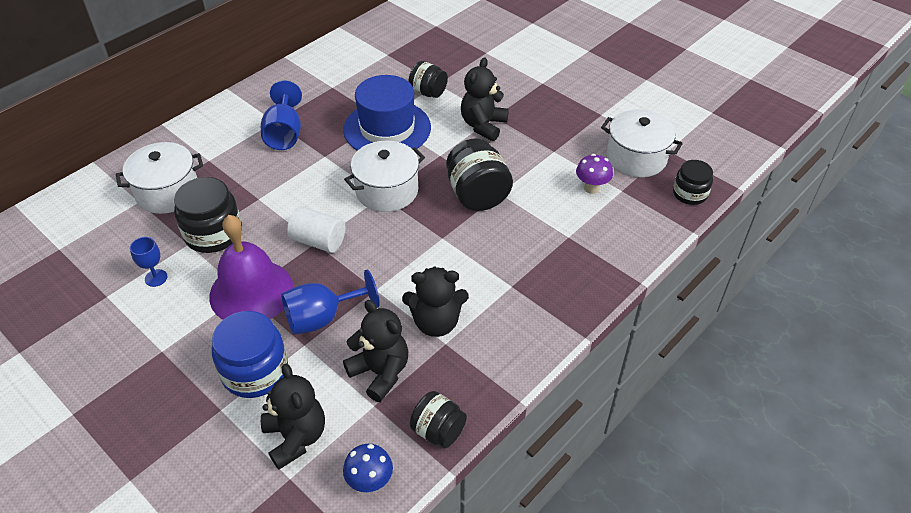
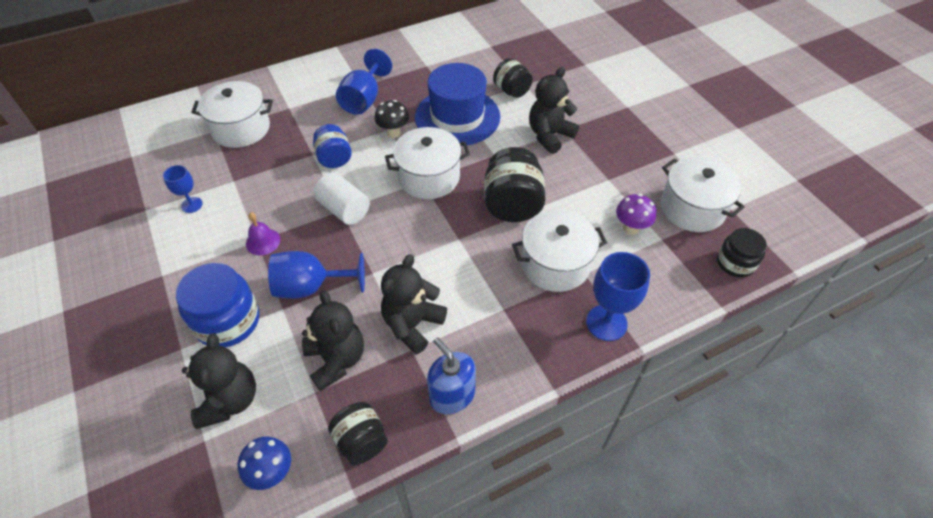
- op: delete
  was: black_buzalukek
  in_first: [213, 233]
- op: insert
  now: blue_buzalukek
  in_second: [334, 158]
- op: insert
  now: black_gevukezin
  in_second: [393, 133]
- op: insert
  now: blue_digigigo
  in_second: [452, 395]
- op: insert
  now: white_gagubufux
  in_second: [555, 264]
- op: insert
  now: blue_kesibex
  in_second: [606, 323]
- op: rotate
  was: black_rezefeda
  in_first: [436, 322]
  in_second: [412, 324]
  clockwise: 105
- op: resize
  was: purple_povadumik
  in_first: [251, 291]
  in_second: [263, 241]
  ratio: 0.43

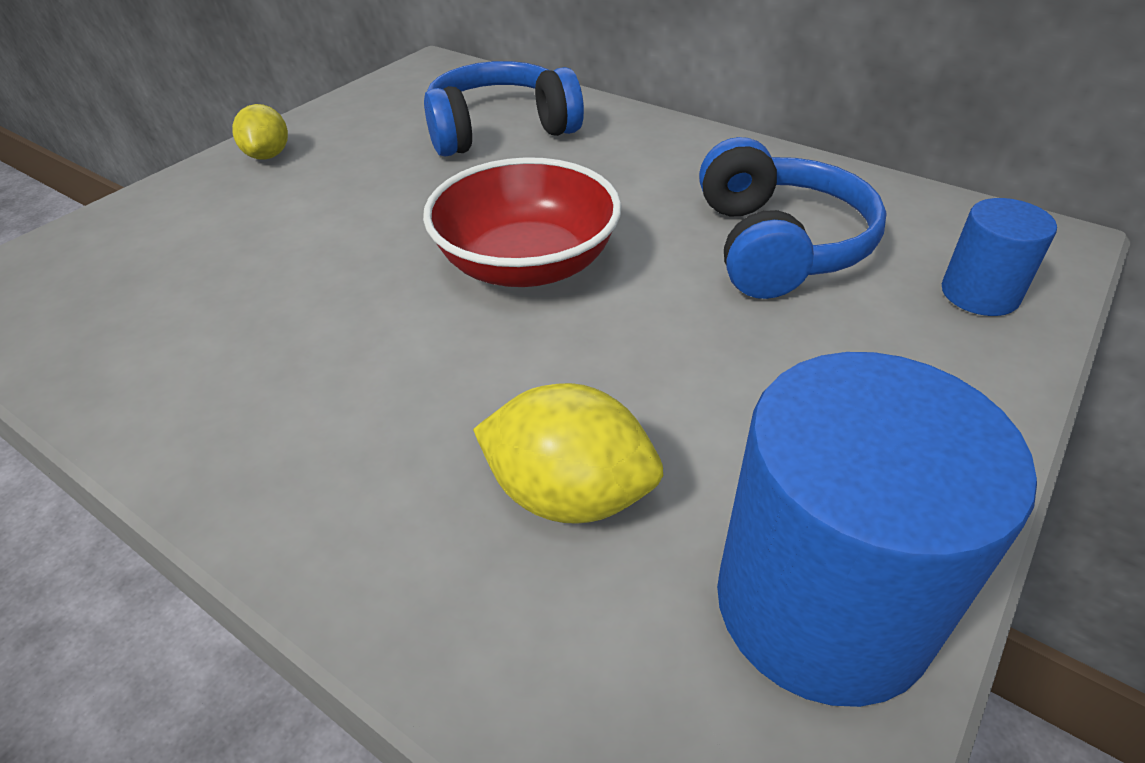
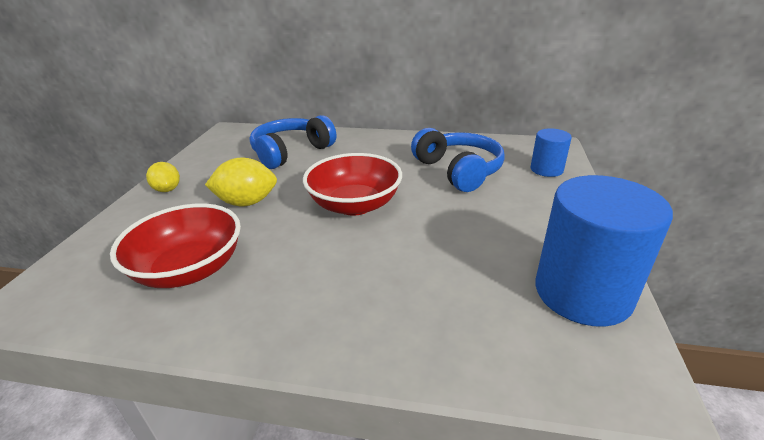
- op: insert
  now: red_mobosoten
  in_second: [189, 269]
- op: move
  was: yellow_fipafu
  in_first: [569, 494]
  in_second: [247, 202]

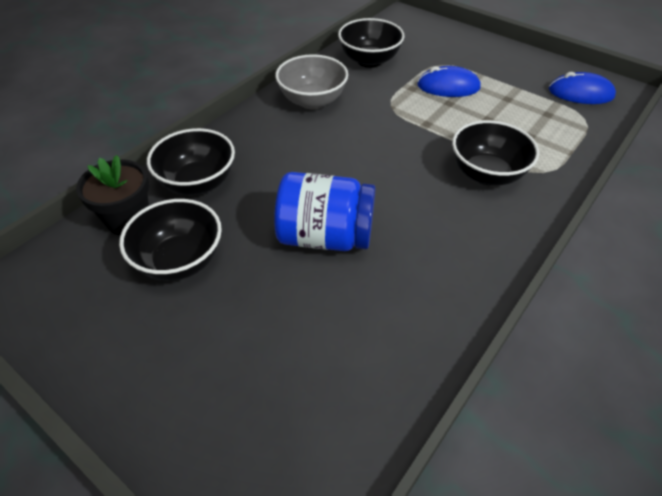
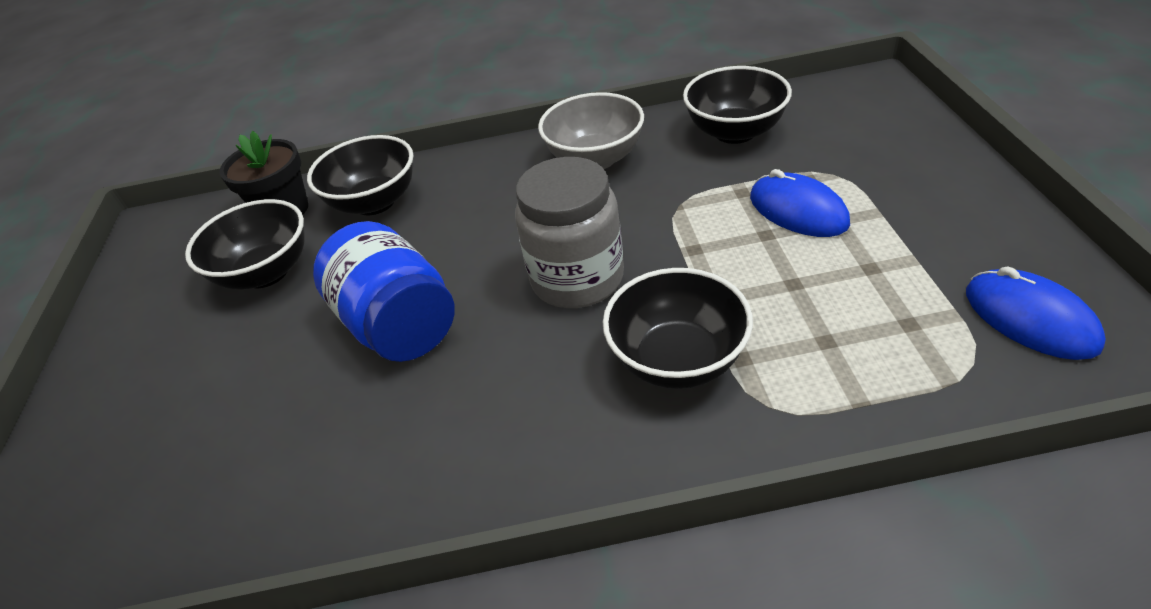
- op: insert
  now: grey_buzalukek
  in_second: [577, 279]

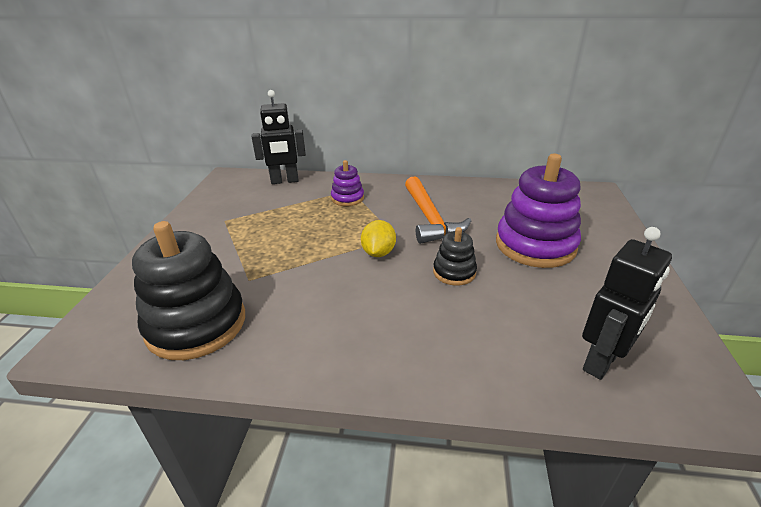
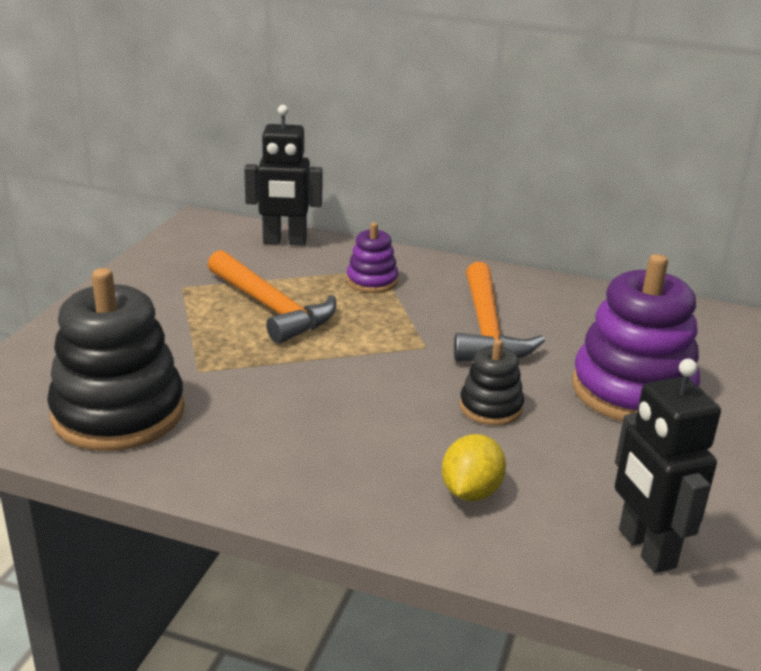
- op: insert
  now: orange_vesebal
  in_second: [271, 308]
- op: move
  was: yellow_fipafu
  in_first: [378, 253]
  in_second: [471, 492]
- op: rotate
  was: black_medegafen
  in_first: [601, 362]
  in_second: [645, 549]
  clockwise: 105

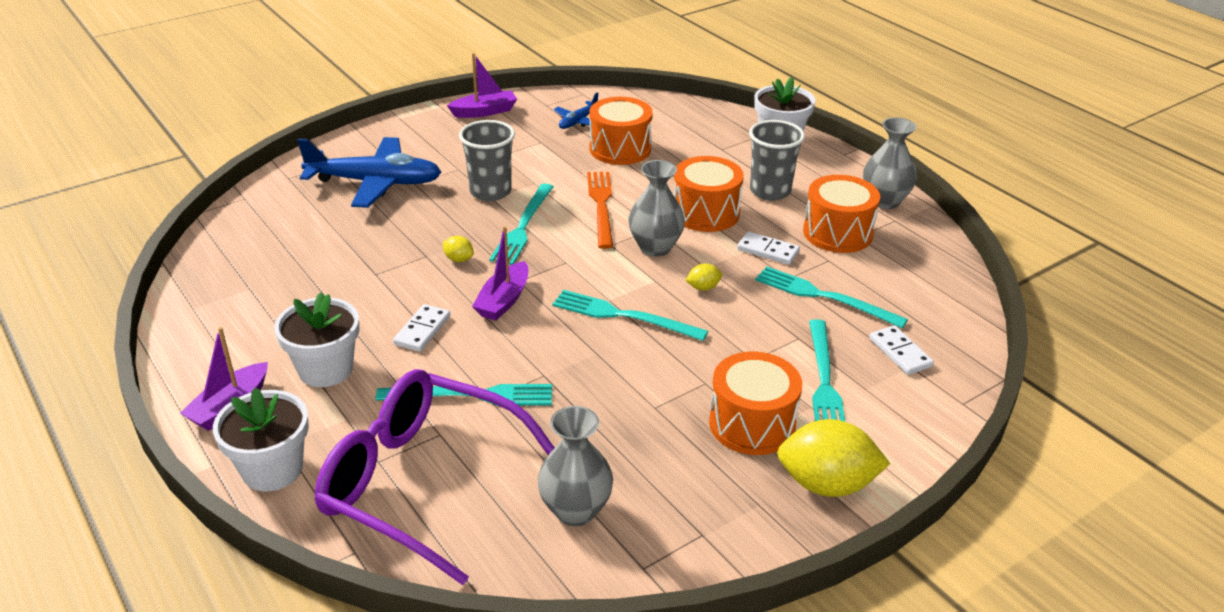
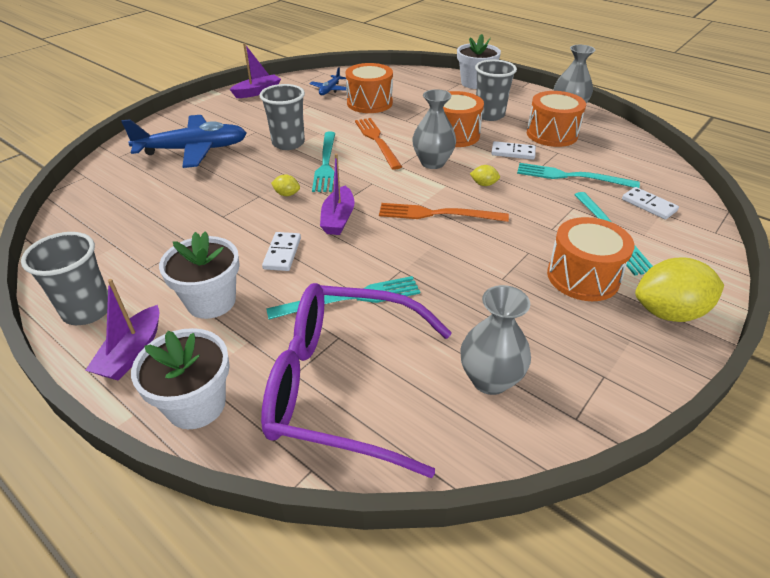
- op: insert
  now: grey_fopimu
  in_second: [87, 310]
- op: recolor
  was: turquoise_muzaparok
  now: orange_muzaparok
  in_first: [623, 316]
  in_second: [437, 214]
- op: rotate
  was: yellow_fipafu
  in_first: [703, 287]
  in_second: [484, 184]
  clockwise: 45

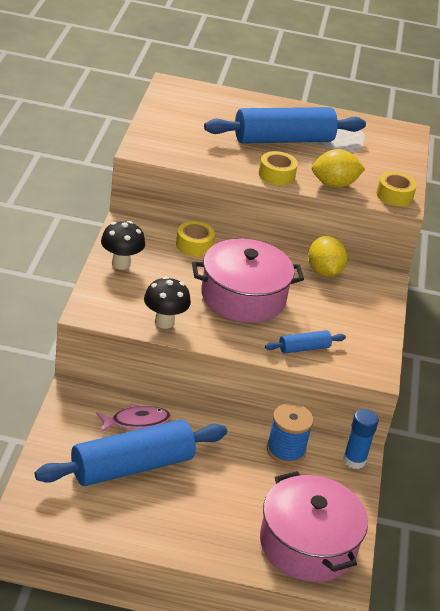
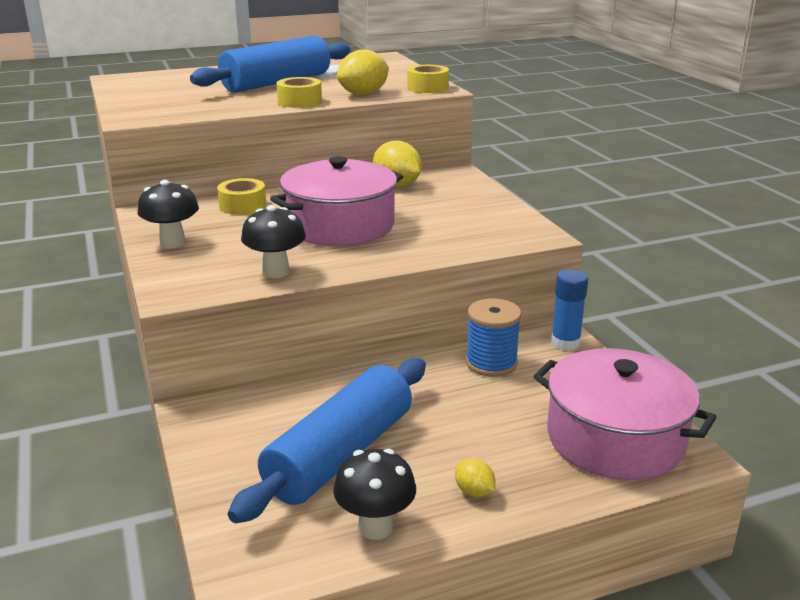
- op: delete
  was: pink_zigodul
  in_first: [136, 421]
- op: delete
  was: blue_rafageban
  in_first: [304, 348]
- op: insert
  now: black_gevukezin
  in_second: [375, 527]
- op: insert
  now: yellow_fipafu
  in_second: [474, 492]

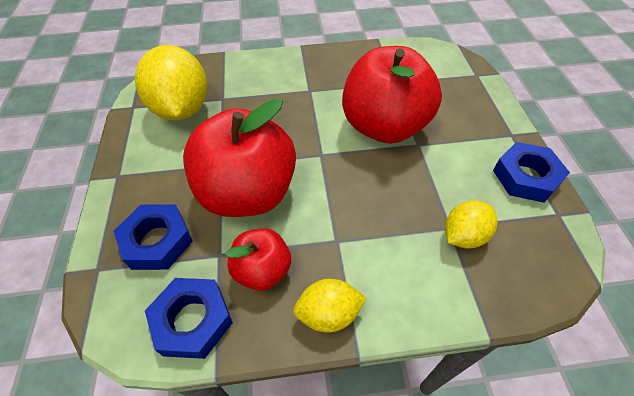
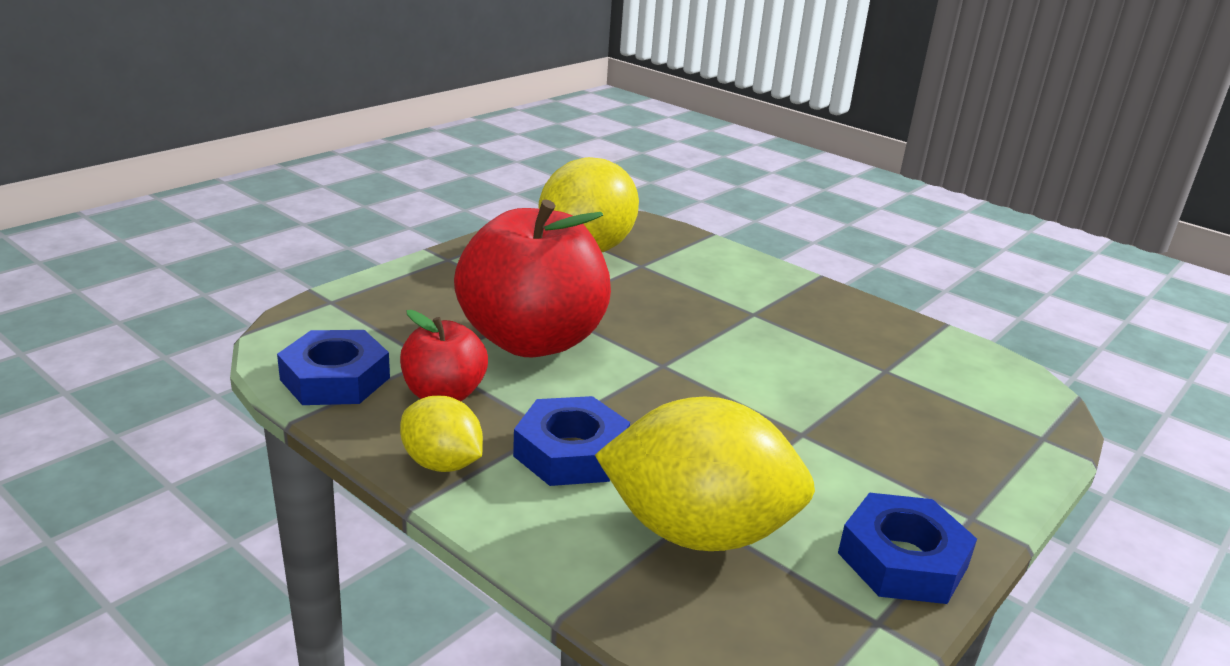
- op: delete
  was: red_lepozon
  in_first: [384, 126]
- op: move
  was: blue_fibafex
  in_first: [157, 241]
  in_second: [571, 452]
- op: resize
  was: yellow_fipafu
  in_first: [464, 235]
  in_second: [698, 532]
  ratio: 1.88

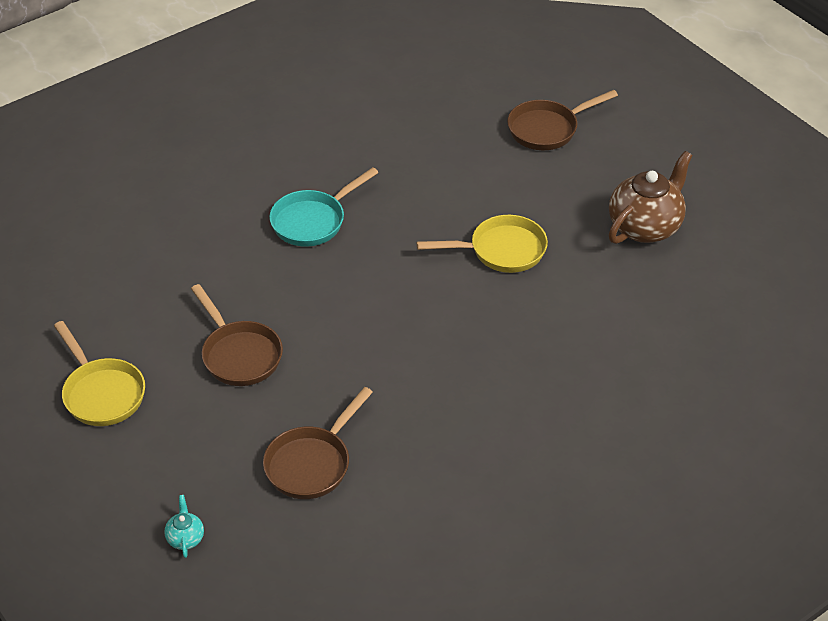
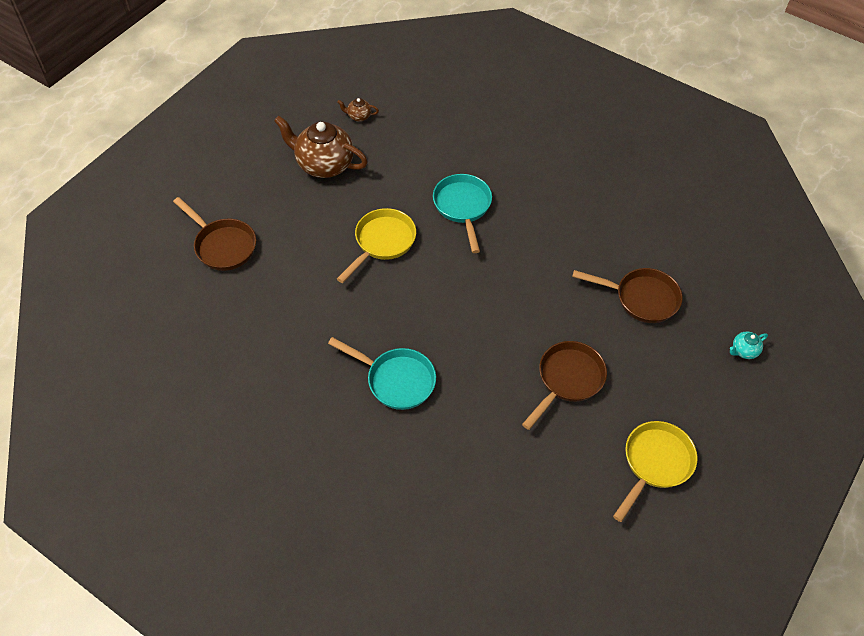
- op: insert
  now: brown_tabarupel
  in_second: [359, 116]
- op: insert
  now: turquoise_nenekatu
  in_second: [463, 207]
- op: rotate
  was: yellow_nenekatu
  in_first: [501, 250]
  in_second: [382, 242]
  clockwise: 60

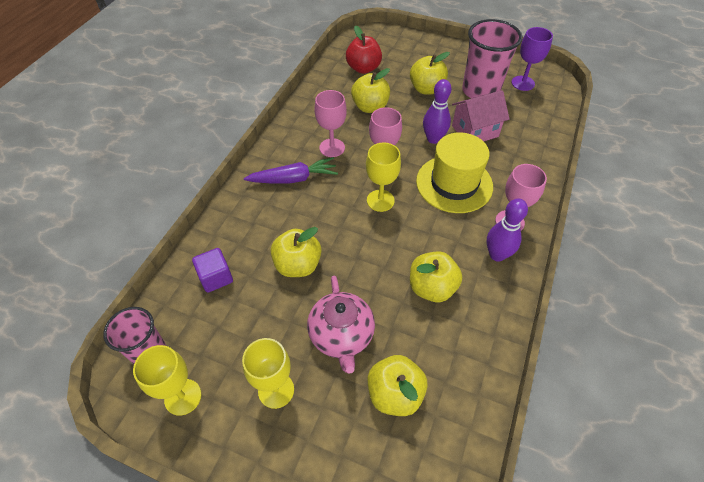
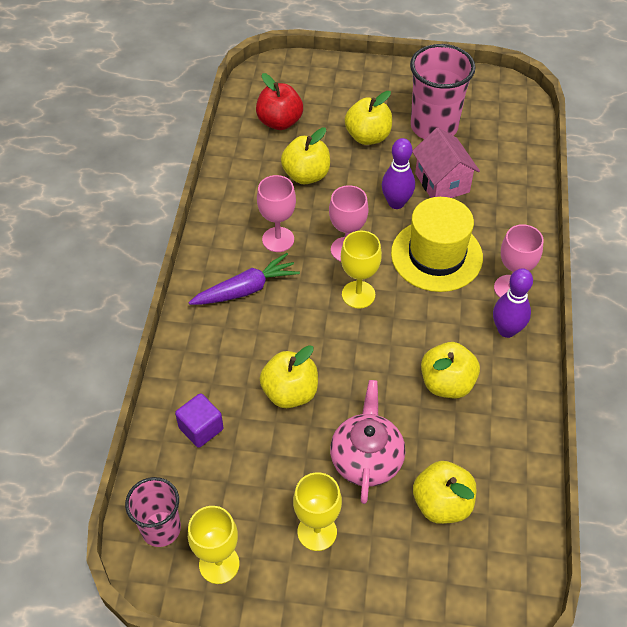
- op: delete
  was: purple_kesibex
  in_first: [523, 83]
- op: rotate
  was: pink_tabarupel
  in_first: [341, 336]
  in_second: [366, 459]
  clockwise: -150
- op: rotate
  was: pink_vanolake
  in_first: [475, 131]
  in_second: [442, 183]
  clockwise: -75

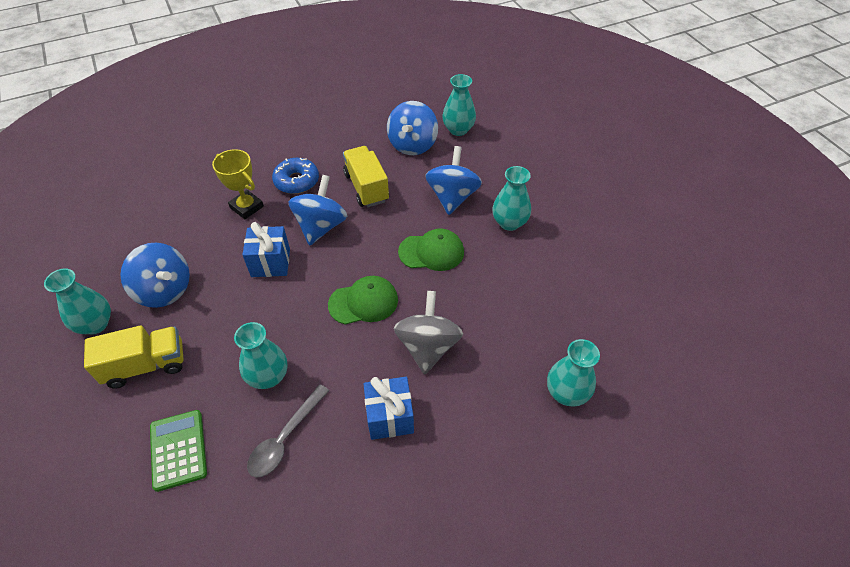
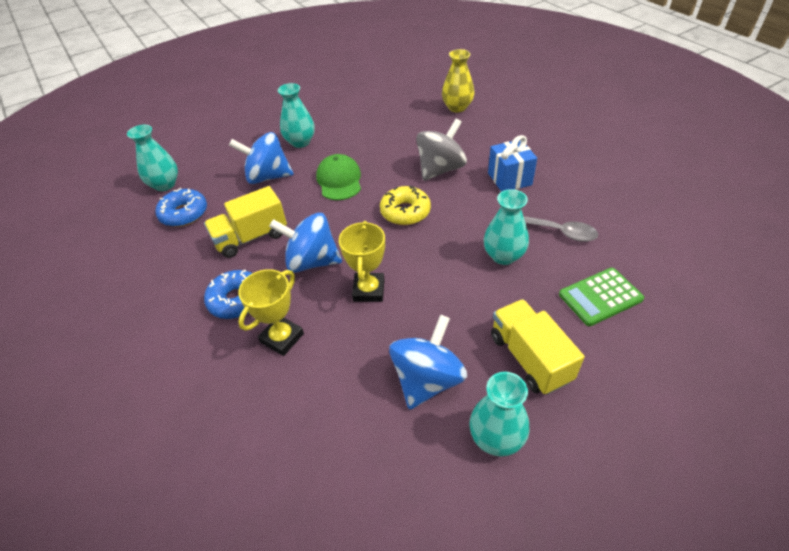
- op: replace
  was: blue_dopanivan
  now: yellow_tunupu
  in_first: [270, 263]
  in_second: [369, 290]
- op: replace
  was: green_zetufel
  now: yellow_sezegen
  in_first: [363, 302]
  in_second: [405, 212]
- op: replace
  was: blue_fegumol
  now: blue_sezegen
  in_first: [412, 145]
  in_second: [184, 214]
- op: recolor
  was: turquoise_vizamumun
  now: yellow_vizamumun
  in_first: [566, 393]
  in_second: [457, 107]
- op: rotate
  was: grey_fegumol
  in_first: [428, 346]
  in_second: [440, 169]
  clockwise: 135

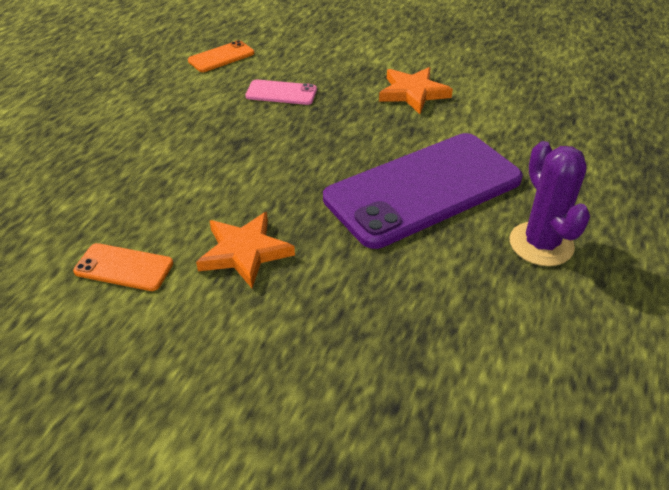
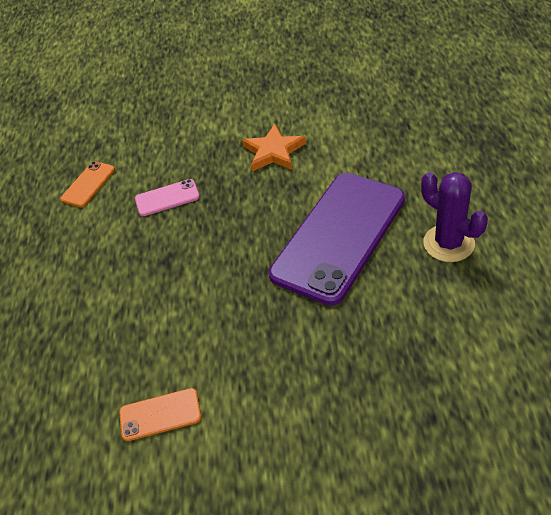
- op: delete
  was: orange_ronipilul
  in_first: [244, 252]

